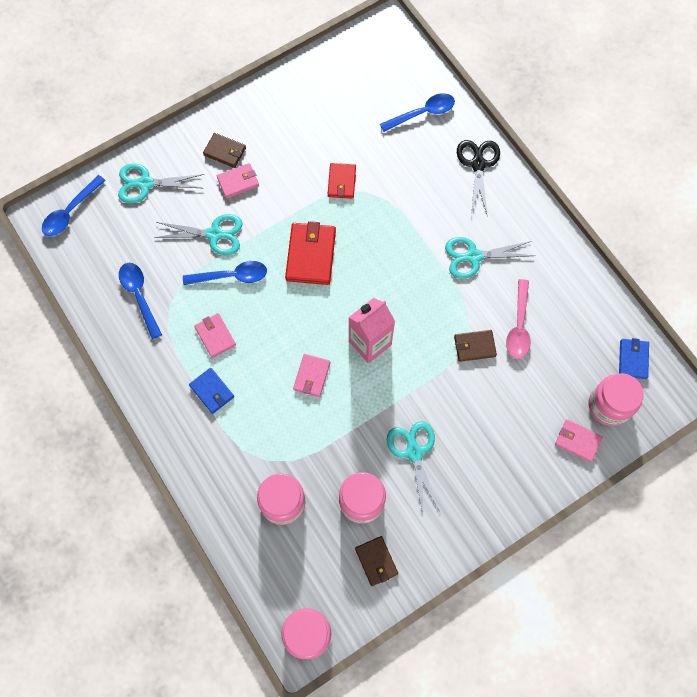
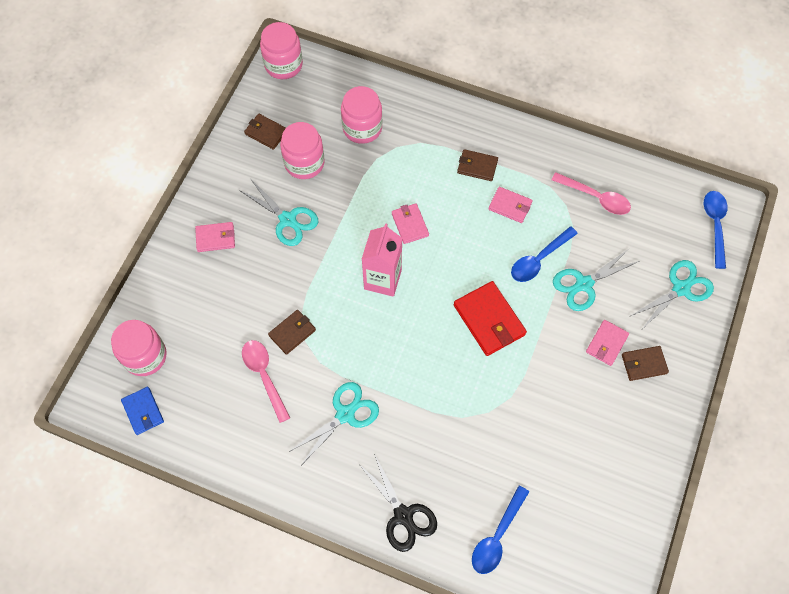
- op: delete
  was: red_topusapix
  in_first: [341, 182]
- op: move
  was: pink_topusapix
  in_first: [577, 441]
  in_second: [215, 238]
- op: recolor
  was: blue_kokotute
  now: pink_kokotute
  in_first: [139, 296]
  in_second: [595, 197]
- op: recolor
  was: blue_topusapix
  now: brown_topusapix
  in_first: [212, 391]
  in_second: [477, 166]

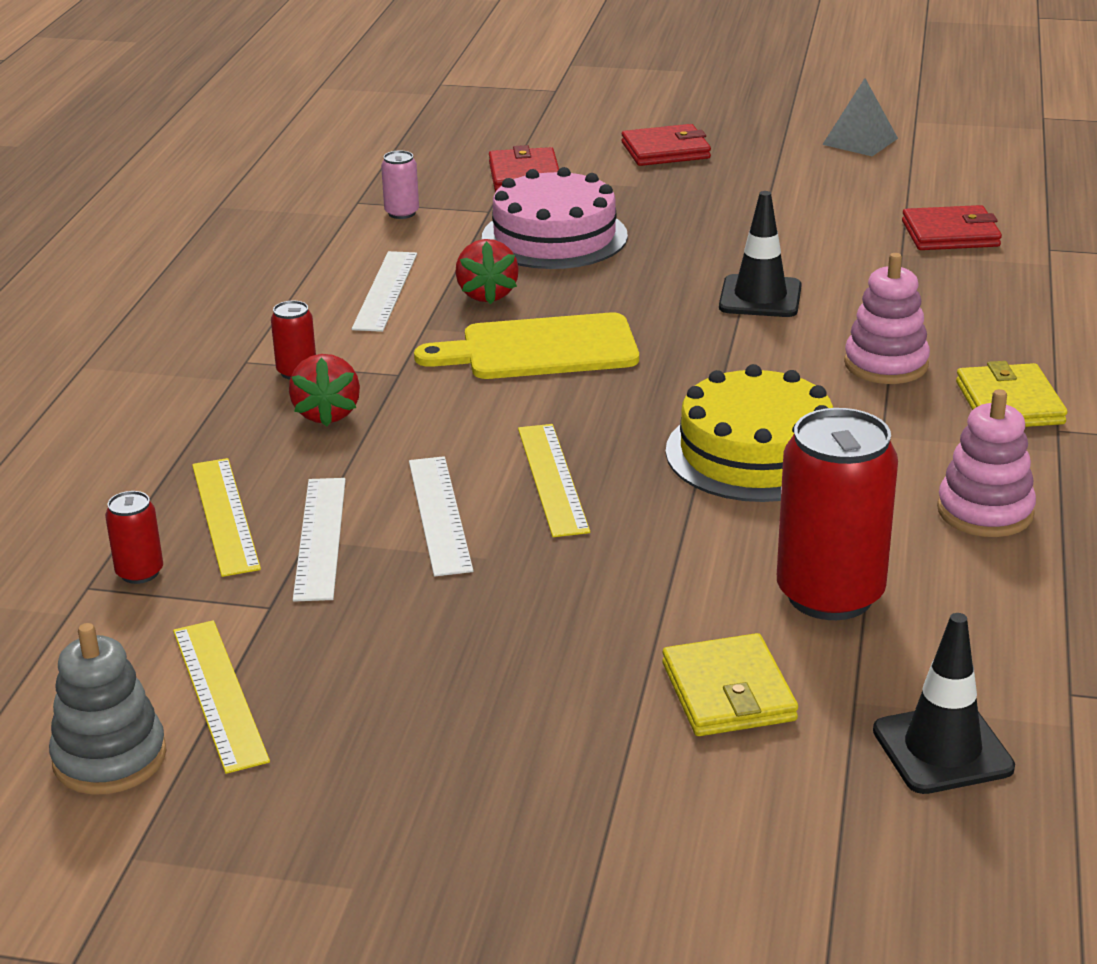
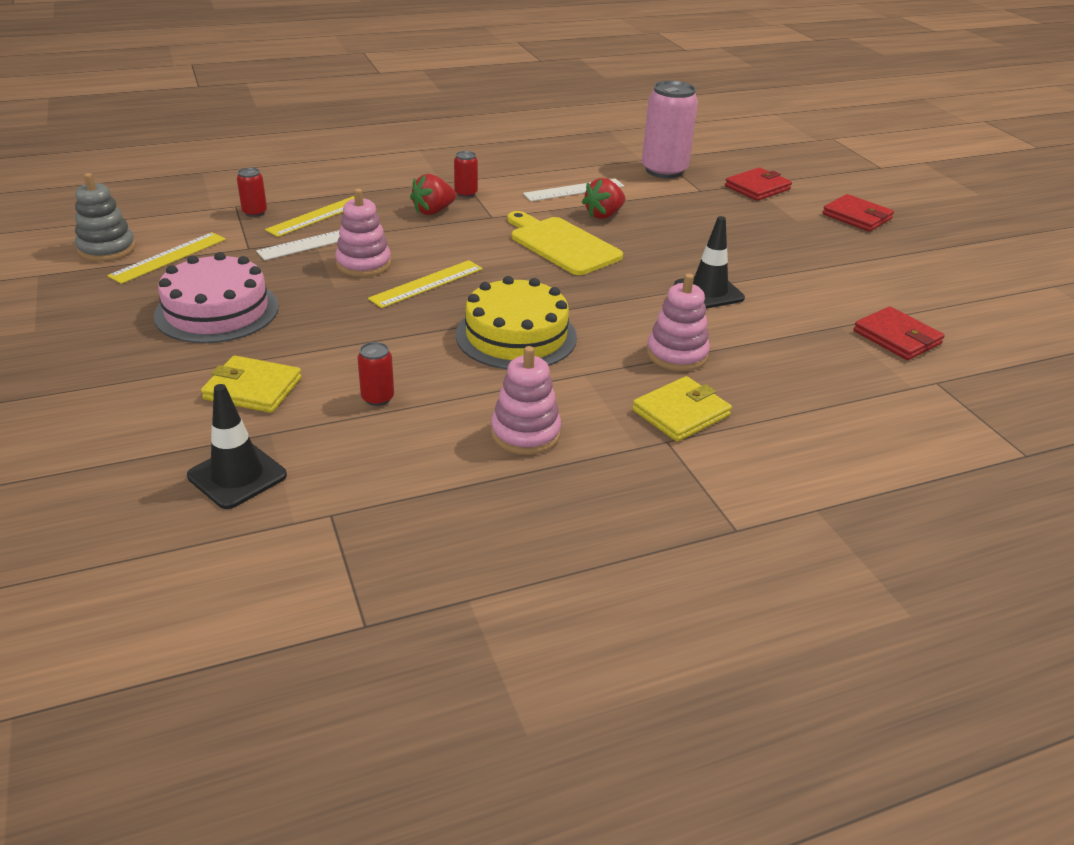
- op: delete
  was: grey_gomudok
  in_first: [860, 141]
- op: move
  was: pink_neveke
  in_first: [554, 237]
  in_second: [217, 311]
- op: replace
  was: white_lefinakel
  now: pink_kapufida
  in_first: [439, 514]
  in_second: [363, 264]
- op: rotate
  was: yellow_topusapix
  in_first: [728, 692]
  in_second: [253, 388]
  clockwise: 60
- op: resize
  was: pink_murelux
  in_first: [402, 213]
  in_second: [664, 170]
  ratio: 2.19
- op: resize
  was: red_murelux
  in_first: [830, 595]
  in_second: [377, 398]
  ratio: 0.46

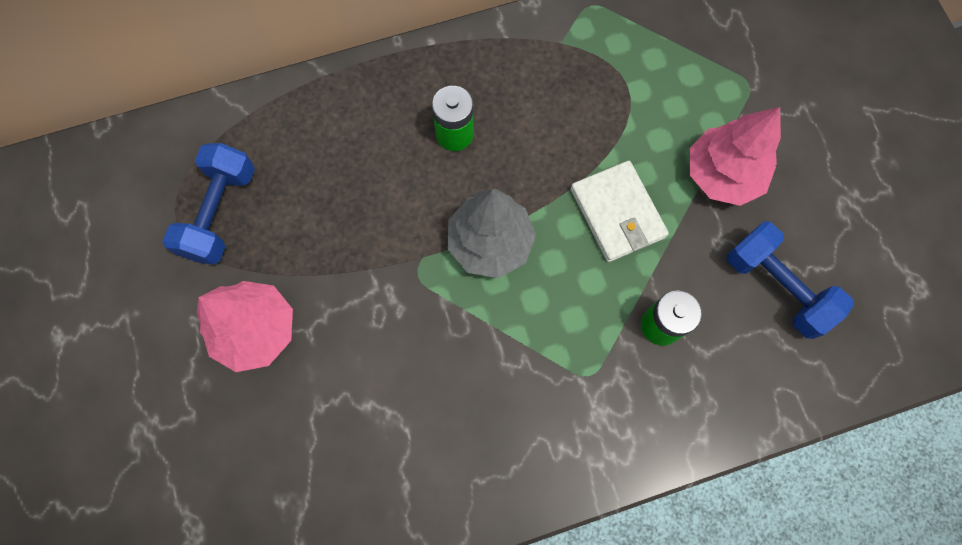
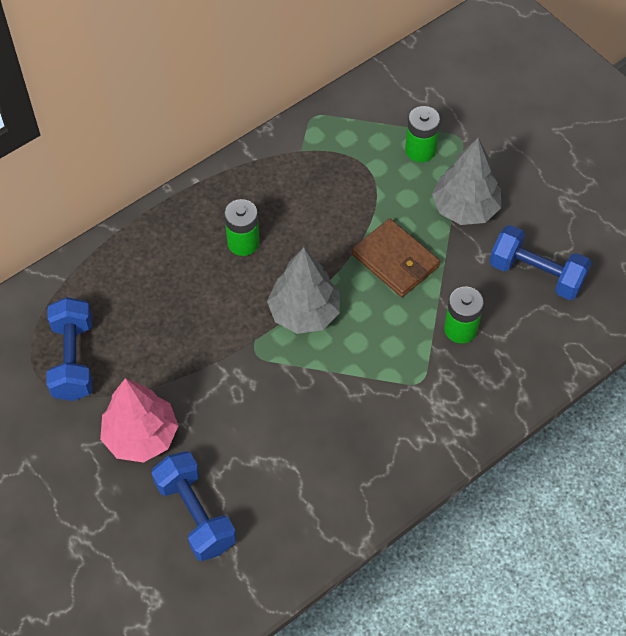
- op: insert
  now: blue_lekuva
  in_second: [195, 514]
- op: insert
  now: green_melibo
  in_second: [420, 150]
- op: recolor
  was: white_topusapix
  now: brown_topusapix
  in_first: [617, 213]
  in_second: [395, 260]
- op: recolor
  was: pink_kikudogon
  now: grey_kikudogon
  in_first: [722, 175]
  in_second: [465, 208]

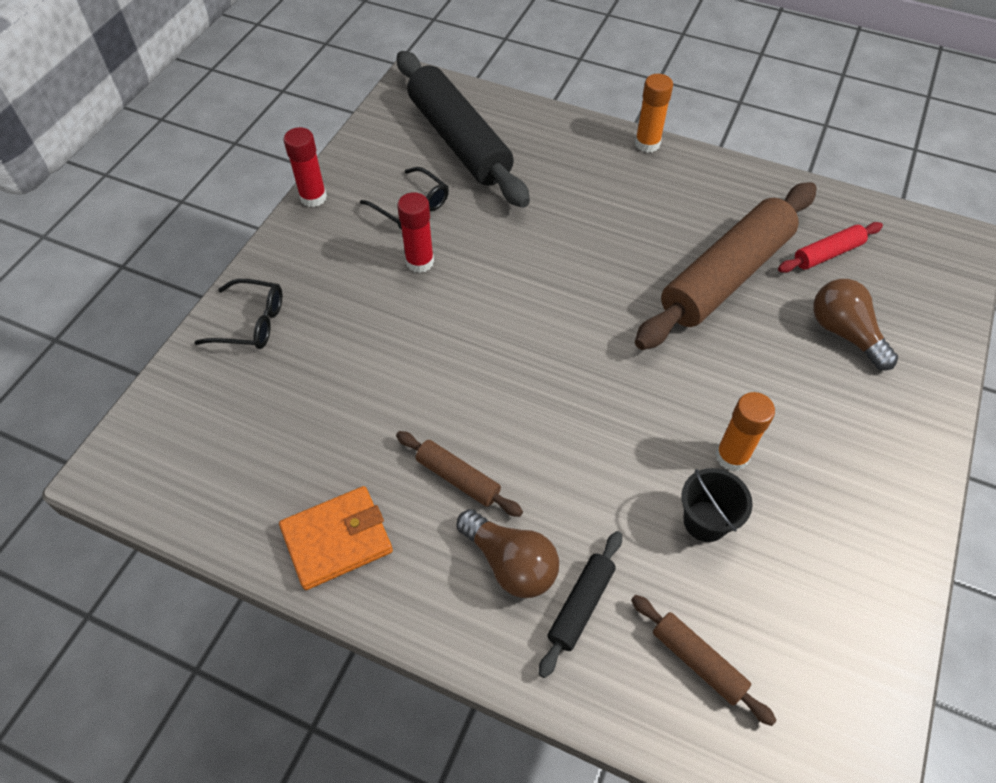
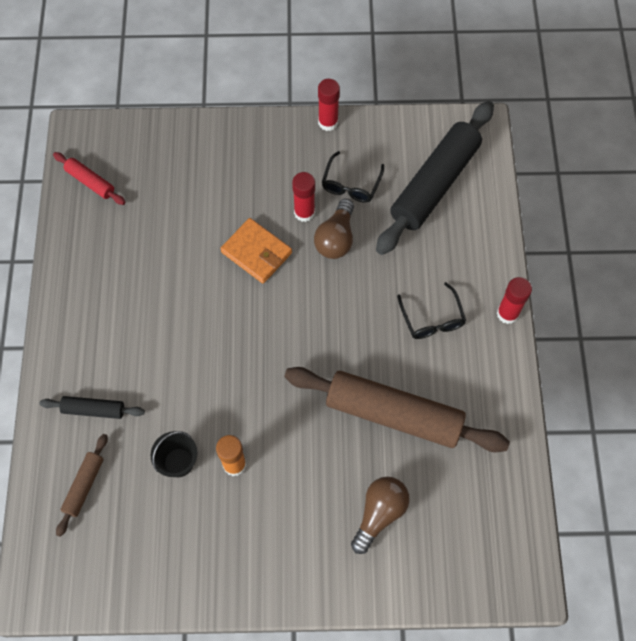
- op: delete
  was: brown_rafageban
  in_first: [458, 478]
- op: move
  was: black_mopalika
  in_first: [251, 323]
  in_second: [432, 319]
- op: move
  was: orange_topusapix
  in_first: [337, 539]
  in_second: [256, 252]
- op: move
  was: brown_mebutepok
  in_first: [510, 563]
  in_second: [336, 238]
- op: move
  was: red_rafageban
  in_first: [827, 254]
  in_second: [90, 182]
- op: recolor
  was: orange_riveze
  now: red_riveze
  in_first: [647, 144]
  in_second: [507, 313]

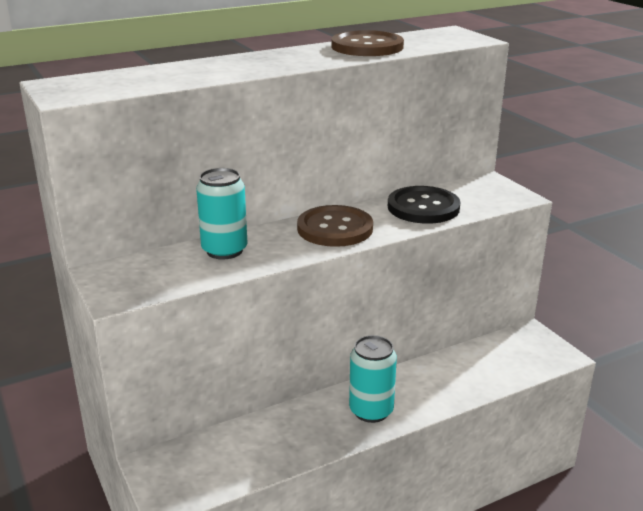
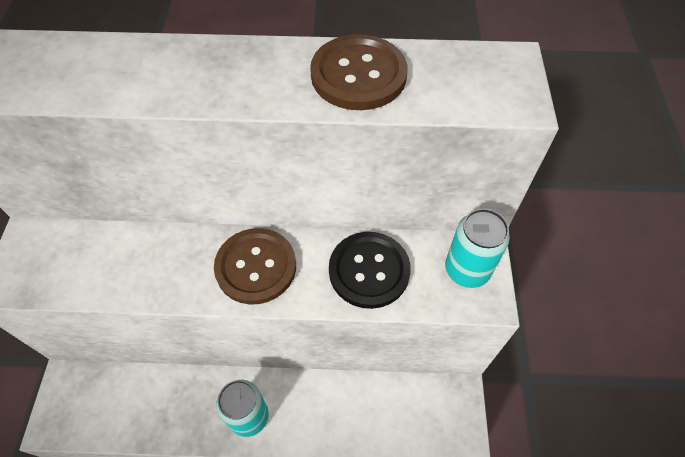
- op: move
  was: turquoise_murelux
  in_first: [224, 250]
  in_second: [467, 270]

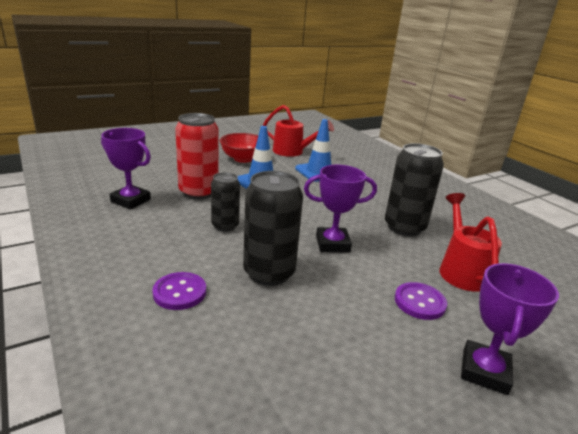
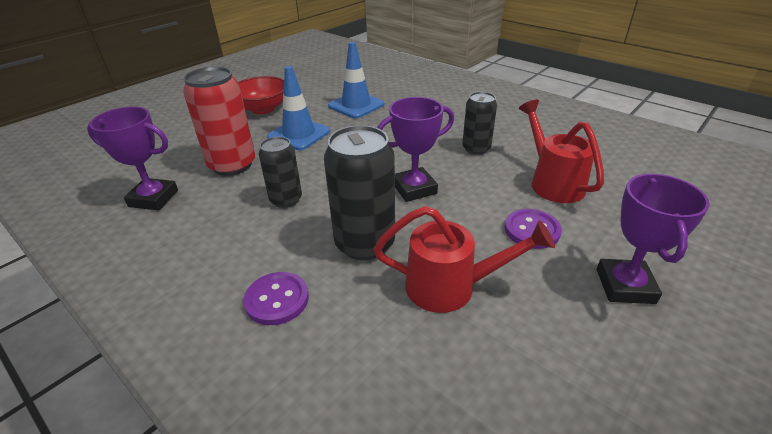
- op: move
  was: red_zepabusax
  in_first: [292, 152]
  in_second: [450, 287]
- op: resize
  was: black_murelux
  in_first: [404, 227]
  in_second: [476, 149]
  ratio: 0.61

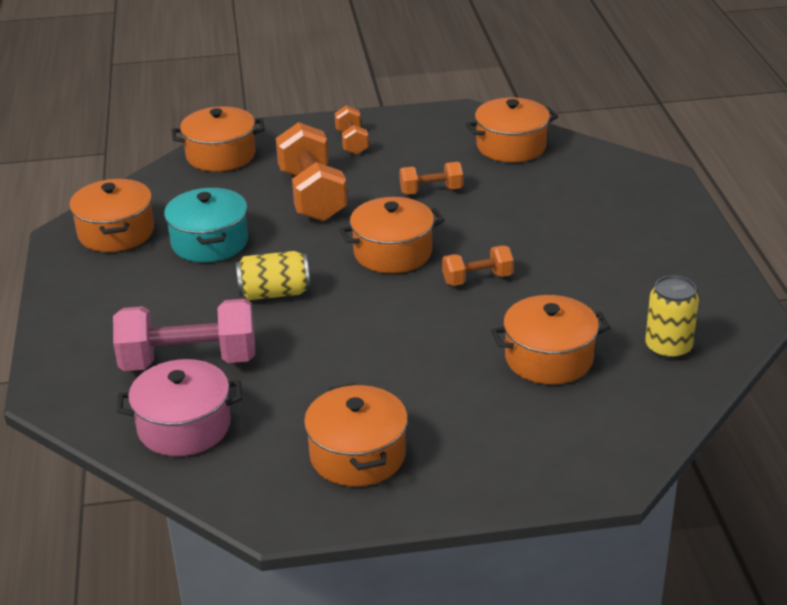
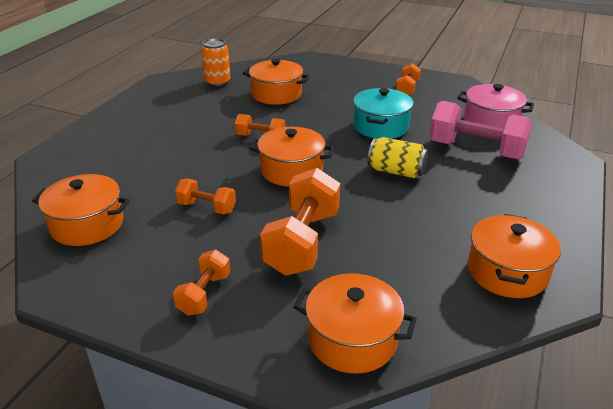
- op: move
  was: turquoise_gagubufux
  in_first: [209, 242]
  in_second: [381, 126]
- op: replace
  was: orange_gagubufux
  now: orange_lekuva
  in_first: [357, 455]
  in_second: [407, 89]
- op: recolor
  was: yellow_murelux
  now: orange_murelux
  in_first: [668, 348]
  in_second: [217, 82]

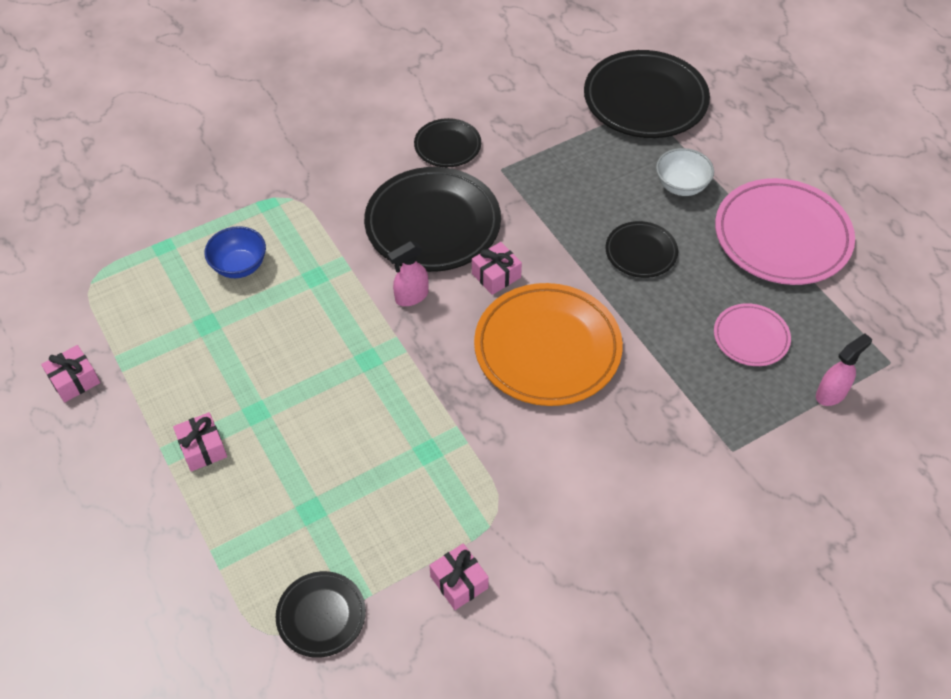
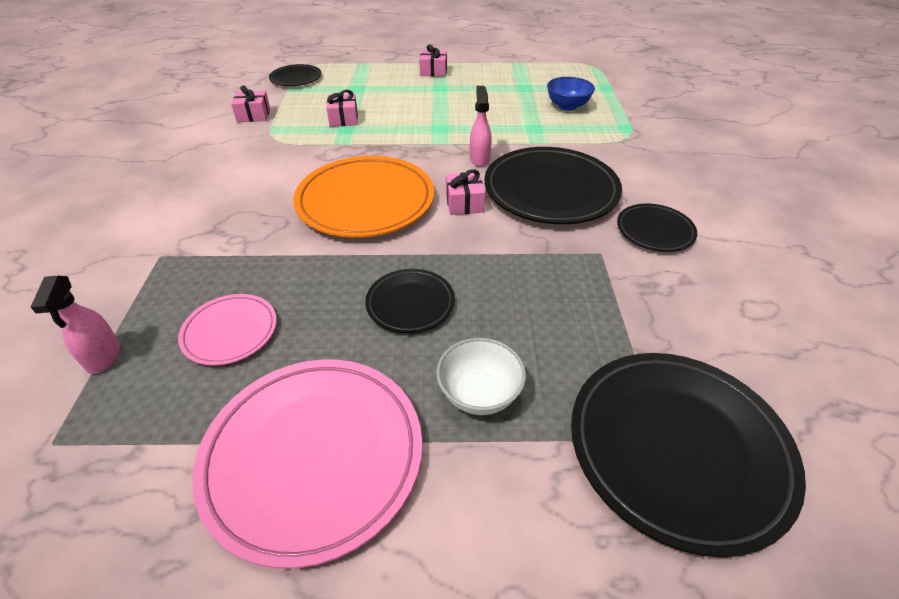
- op: move
  was: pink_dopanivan
  in_first: [74, 380]
  in_second: [343, 119]

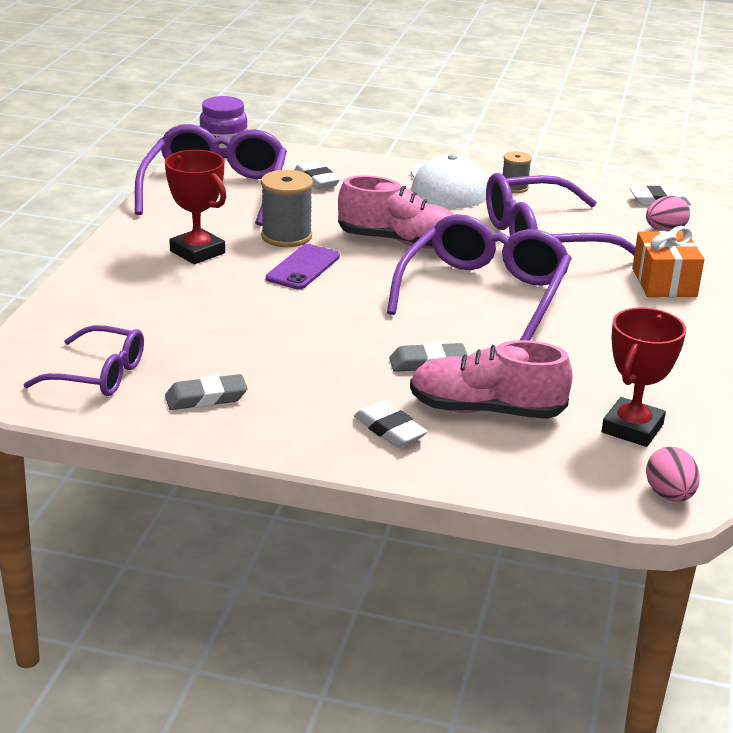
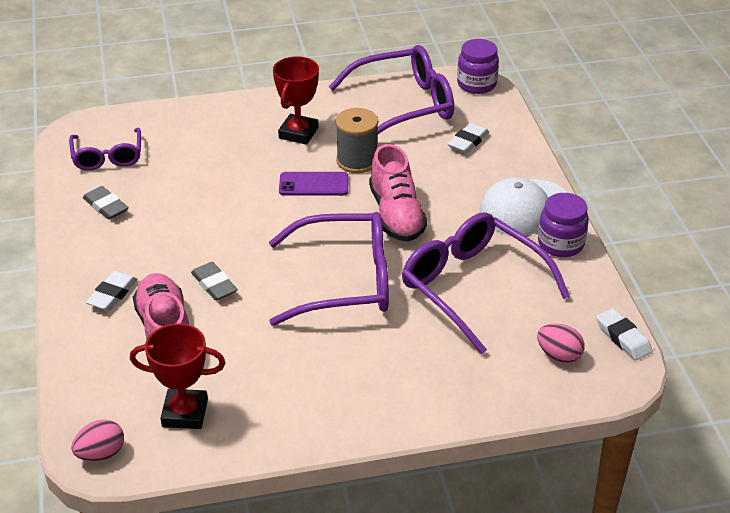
- op: delete
  was: orange_dopanivan
  in_first: [664, 282]
- op: replace
  was: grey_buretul
  now: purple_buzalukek
  in_first: [514, 187]
  in_second: [560, 244]

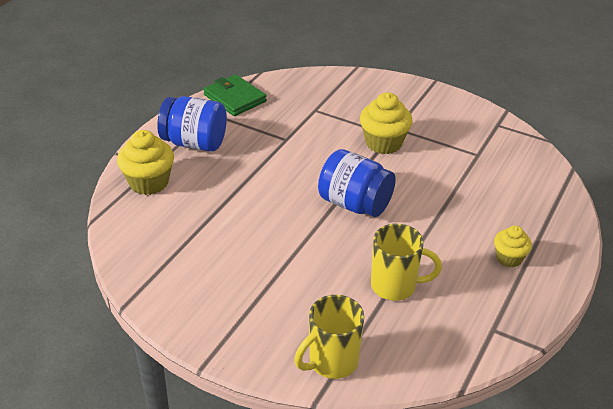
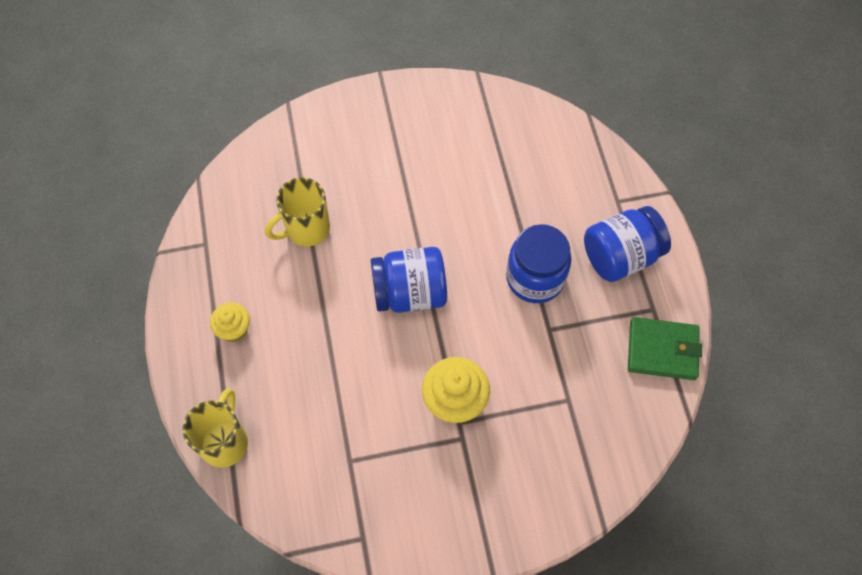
- op: delete
  was: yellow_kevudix
  in_first: [149, 182]
- op: insert
  now: blue_buzalukek
  in_second: [535, 278]
- op: move
  was: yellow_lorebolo
  in_first: [331, 362]
  in_second: [225, 442]

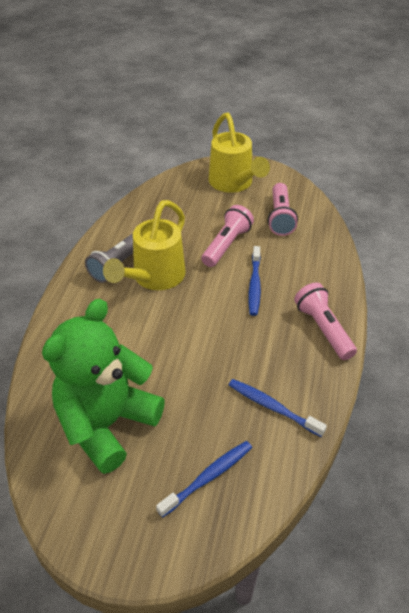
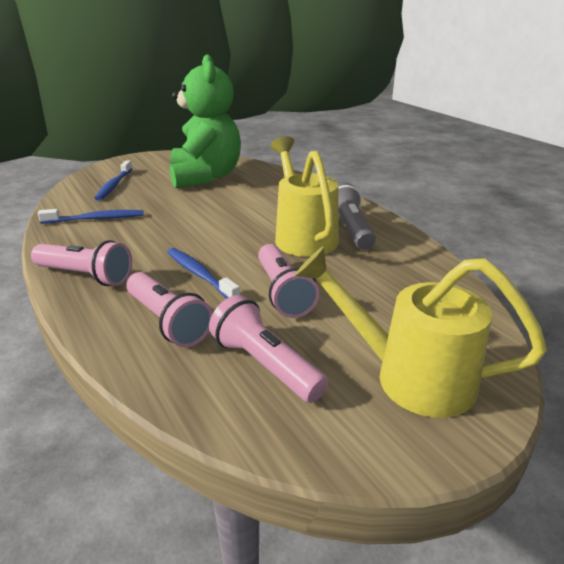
- op: insert
  now: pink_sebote
  in_second: [168, 322]

